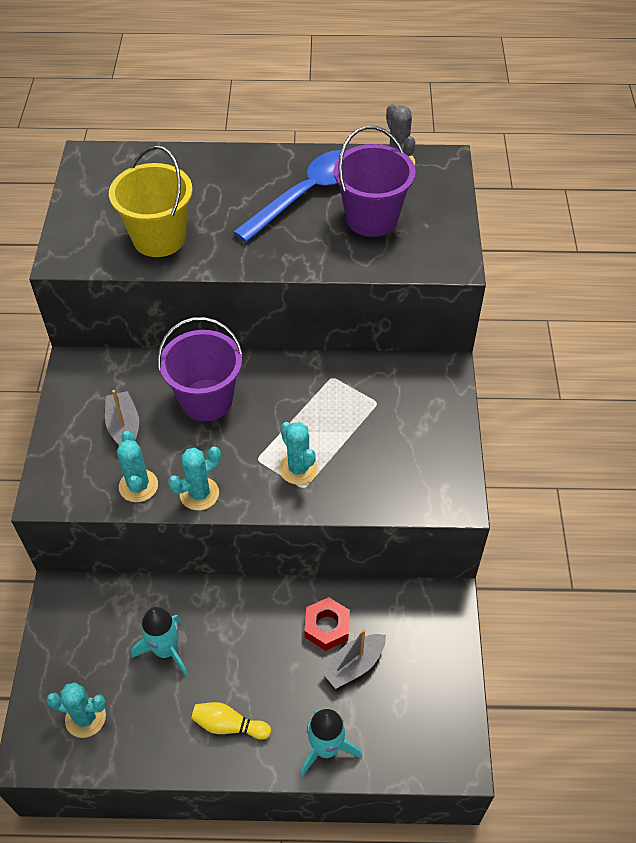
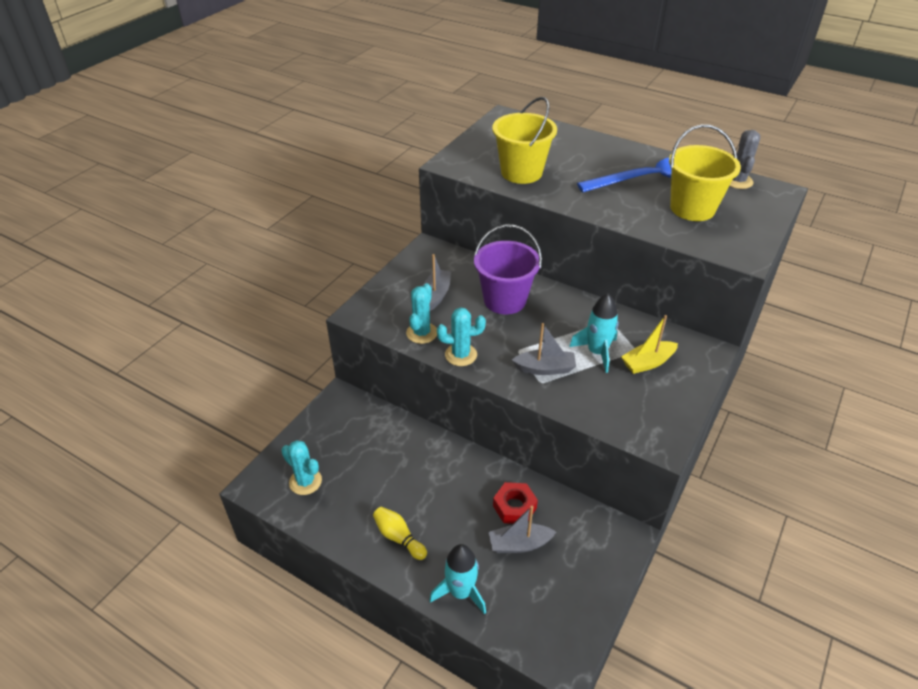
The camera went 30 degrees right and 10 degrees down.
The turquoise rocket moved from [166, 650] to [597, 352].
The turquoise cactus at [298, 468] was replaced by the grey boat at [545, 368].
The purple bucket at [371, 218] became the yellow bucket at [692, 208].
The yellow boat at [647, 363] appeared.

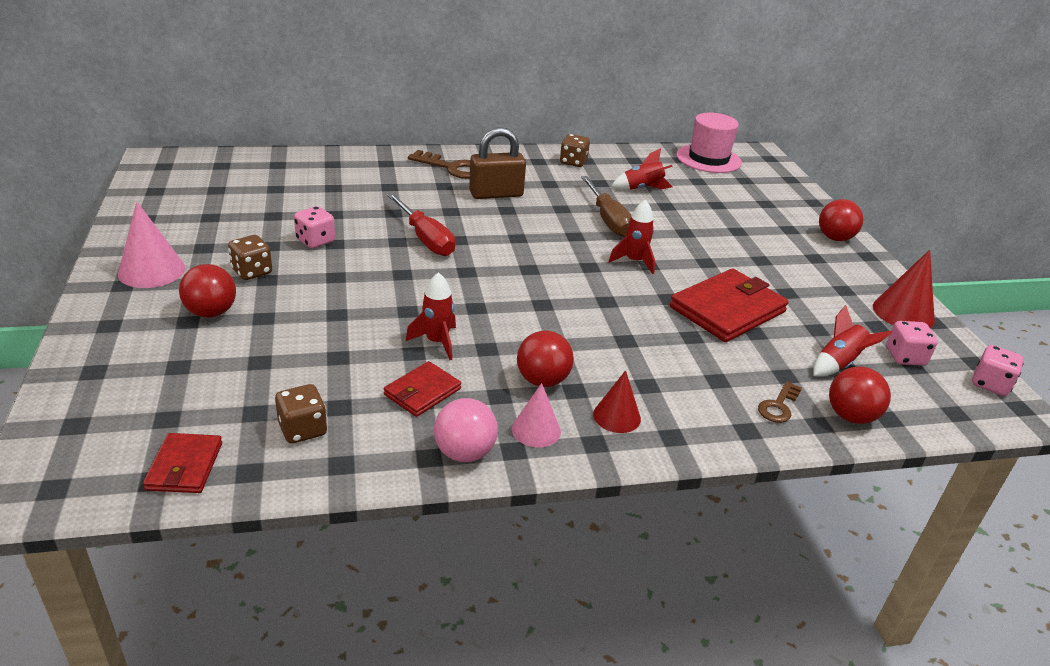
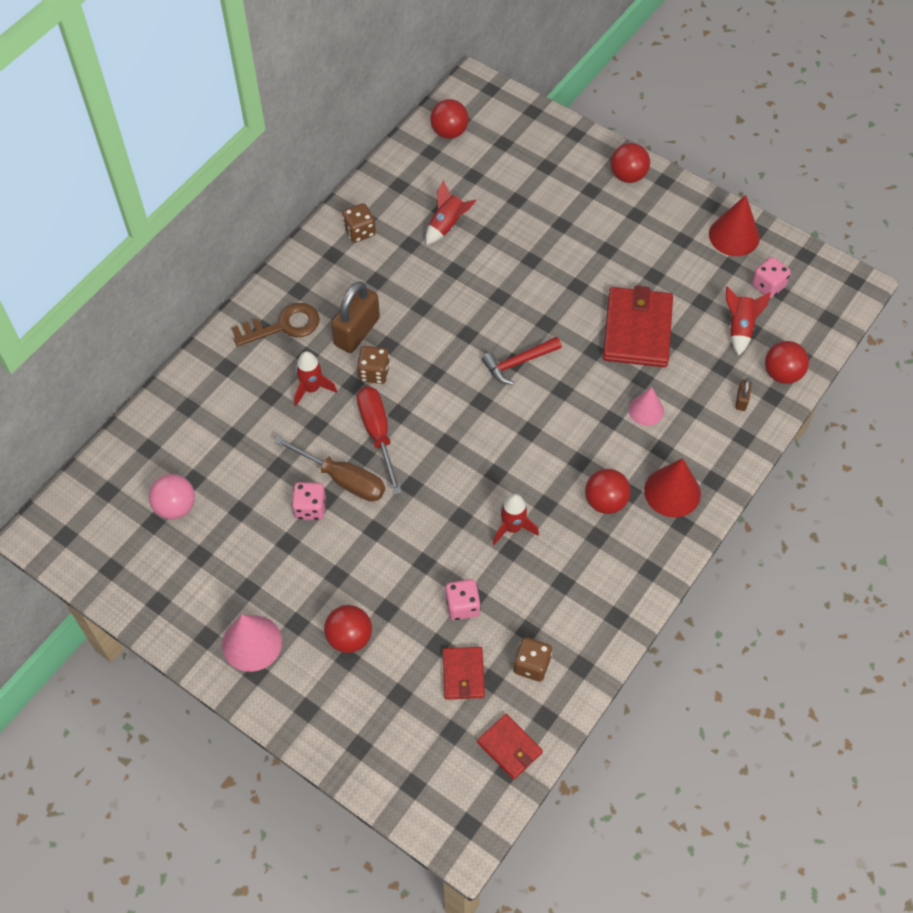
The camera went 40 degrees left and 25 degrees up.
The brown dice moved from [252, 272] to [374, 373].
The red wallet moved from [422, 392] to [463, 674].
The red screwdriver at [425, 239] turned 120 degrees counterclockwise.
The pink ball moved from [464, 453] to [175, 507].
The pink cone moved from [536, 430] to [646, 410].
The brown screwdriver moved from [608, 220] to [343, 479].
The red cone at [617, 416] changed to 1.54 times the size.
The red rocket moved from [634, 261] to [312, 388].
The pink hat at [708, 159] was replaced by the red ball at [449, 132].
The brown key at [778, 406] was replaced by the brown padlock at [741, 400].
The pink dice moved from [990, 384] to [462, 606].
The red hammer at [518, 363] appeared.

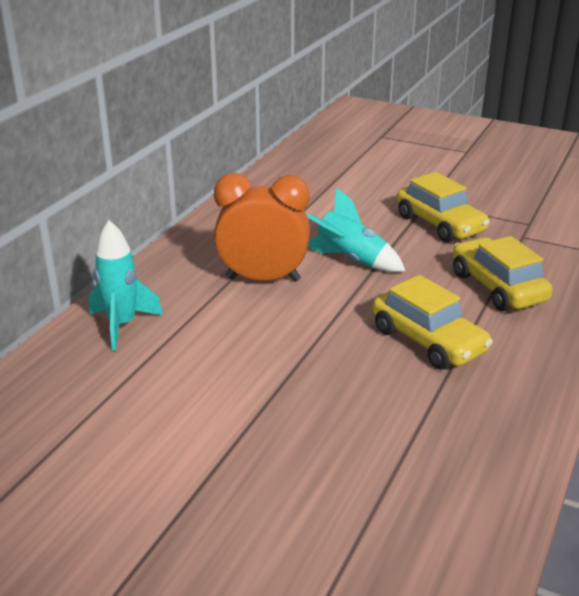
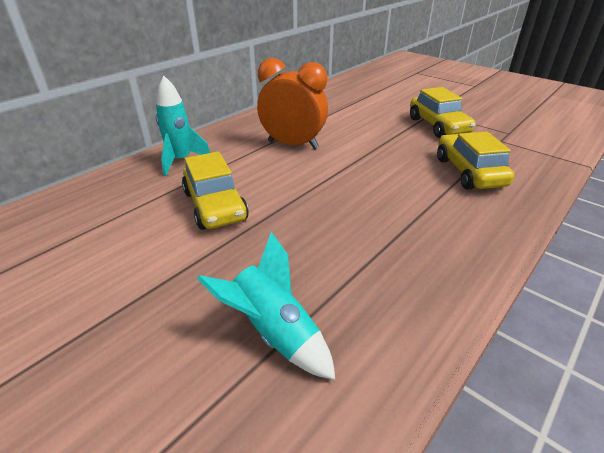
The camera went 15 degrees right and 5 degrees up.
The turquoise rocket moved from [350, 260] to [274, 332].
The yellow car moved from [428, 341] to [215, 206].

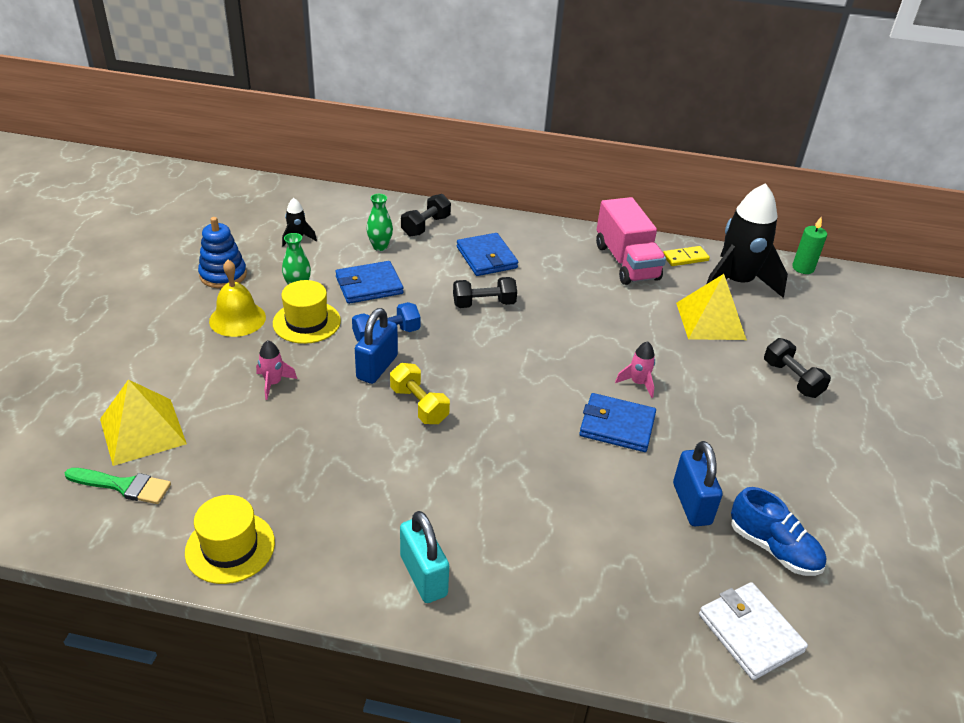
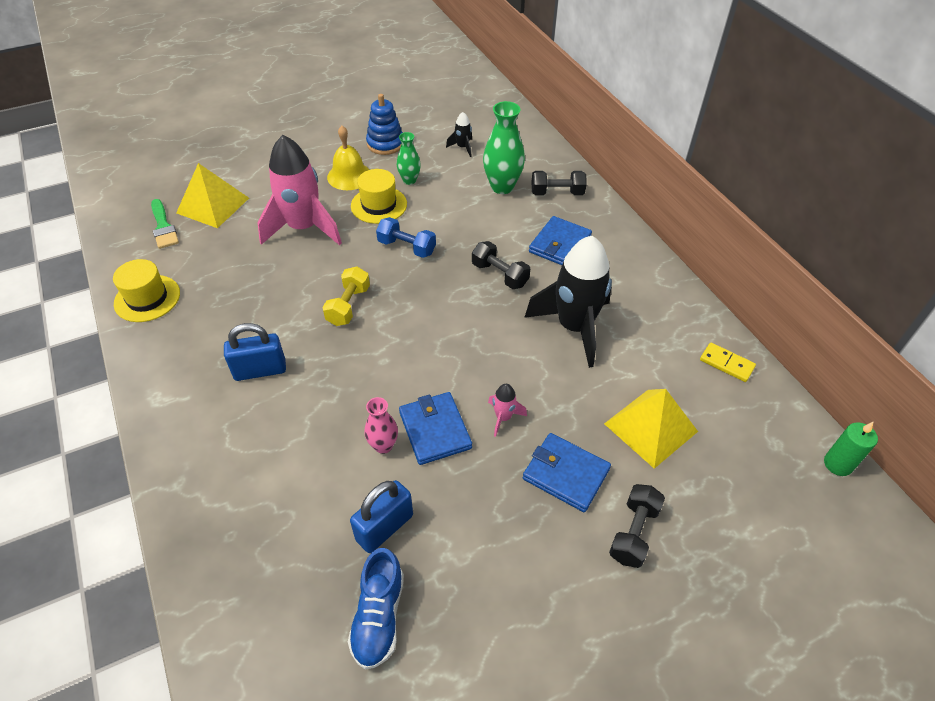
The camera went 55 degrees right and 10 degrees up.
The pink rocket at [273, 383] changed to 2.38 times the size.
The blue wallet moved from [369, 285] to [565, 474].
The blue padlock moved from [377, 367] to [260, 370].
The green vase at [380, 246] changed to 1.70 times the size.
The turquoise padlock at [423, 576] disappeared.
The pink truck at [626, 262] disappeared.
The white wallet at [750, 633] disappeared.
The black rocket moved from [736, 283] to [574, 327].
The pink vase at [383, 445] appeared.

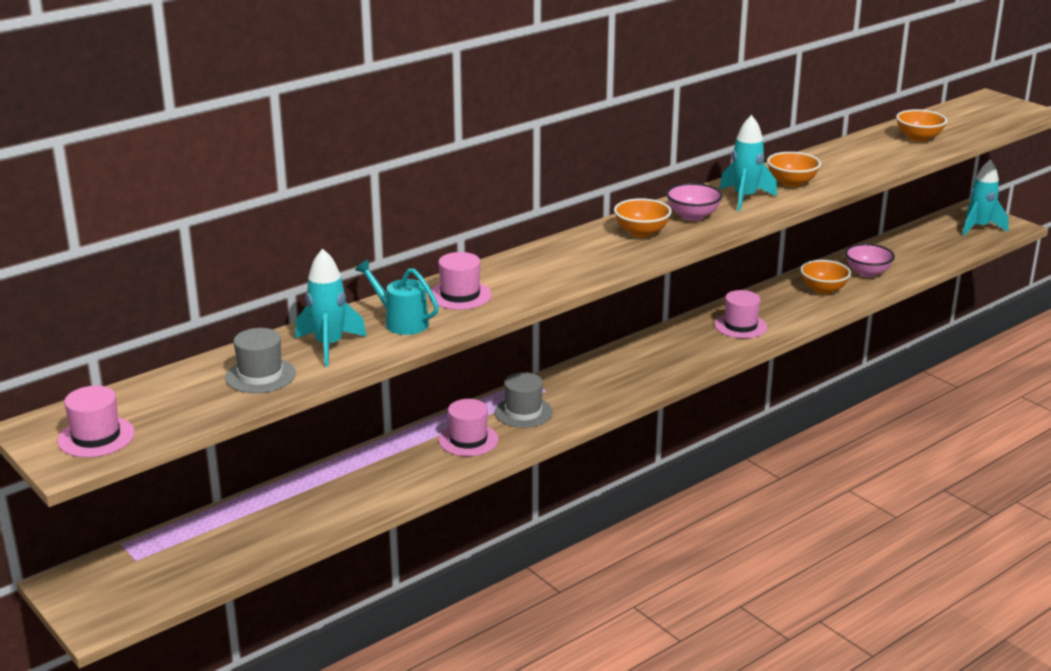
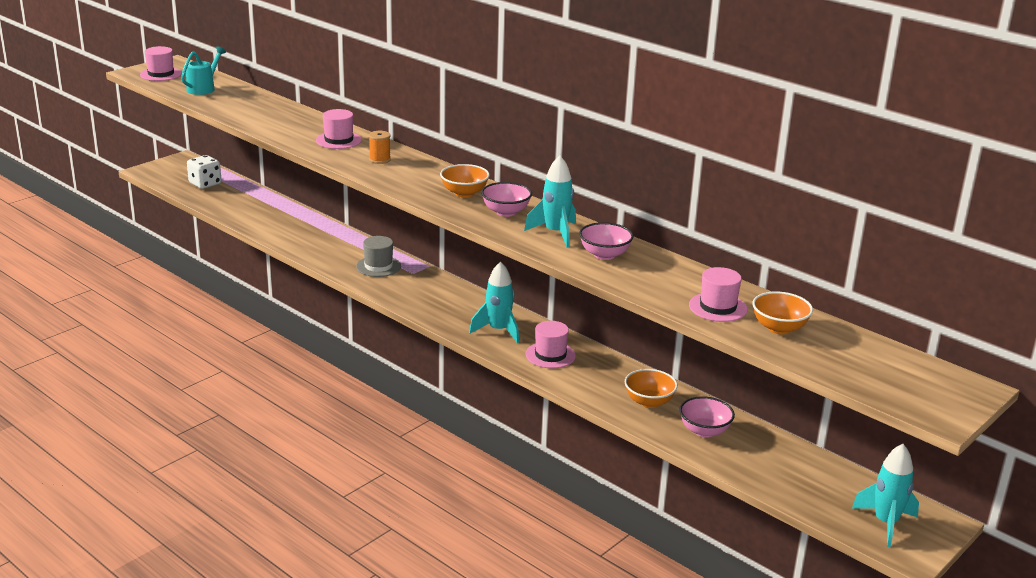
The camera went 80 degrees right and 0 degrees up.
The grey hat at [260, 375] disappeared.
The turquoise rocket moved from [329, 346] to [498, 330].
The turquoise watering can moved from [401, 322] to [204, 88].
The pink hat moved from [468, 440] to [718, 307].
The orange bowl at [791, 183] became the pink bowl at [604, 255].
The white dice at [205, 184] appeared.
The orange spool at [380, 159] appeared.

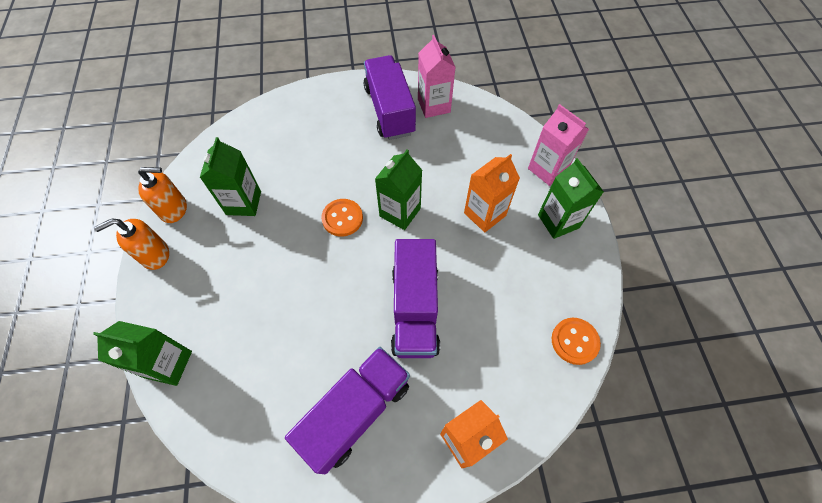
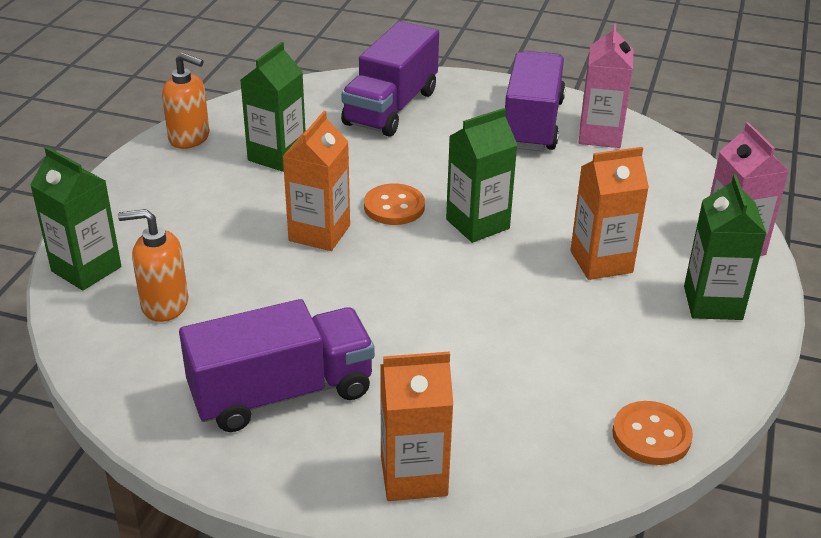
The camera went 25 degrees right and 25 degrees down.
The orange soap dispenser moved from [155, 255] to [164, 304].
The purple truck moved from [415, 309] to [391, 108].
The orange carton at [319, 233] appeared.

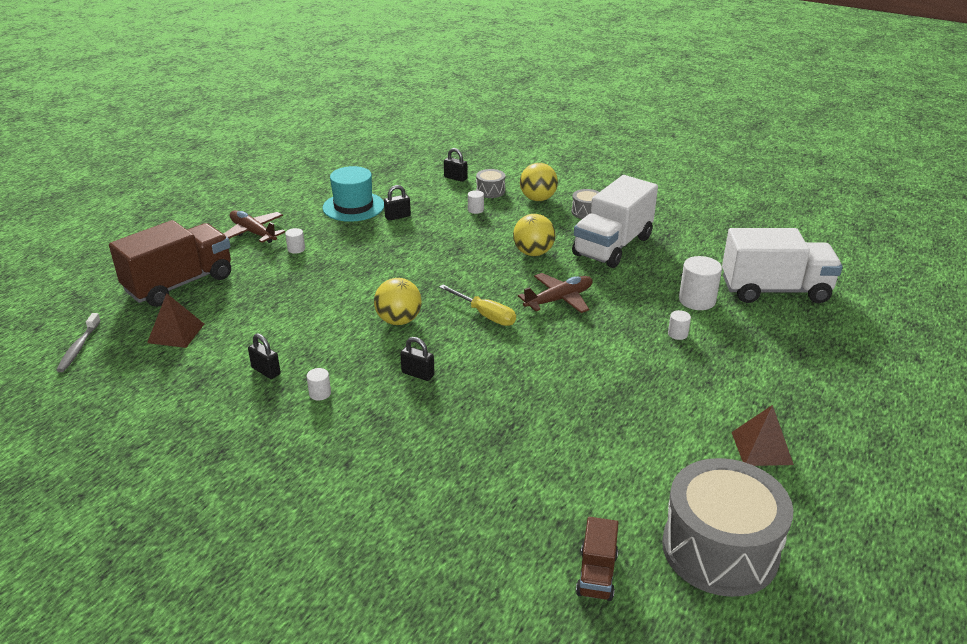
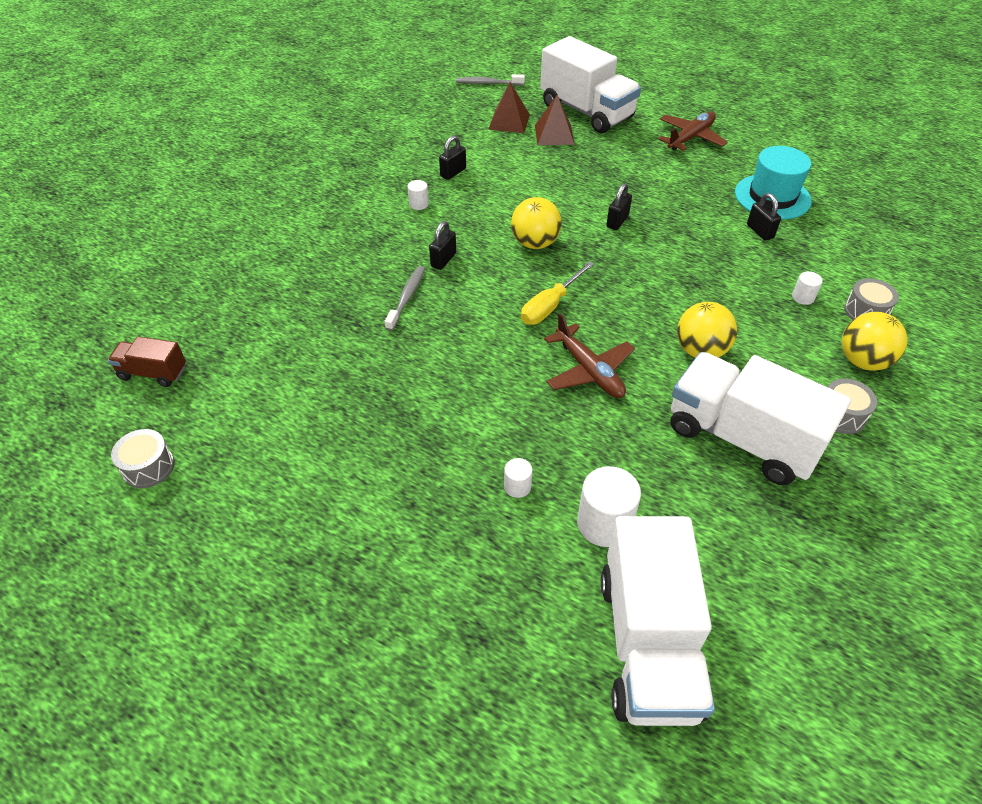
The camera went 90 degrees right and 15 degrees up.
The brown truck at [180, 284] became the white truck at [586, 112].
The white cylinder at [296, 249] disappeared.
The black padlock moved from [455, 178] to [617, 221].
The grey drum at [720, 549] changed to 0.43 times the size.
The brown pyramid moved from [762, 448] to [554, 134].
The grey toothbrush at [407, 297] appeared.

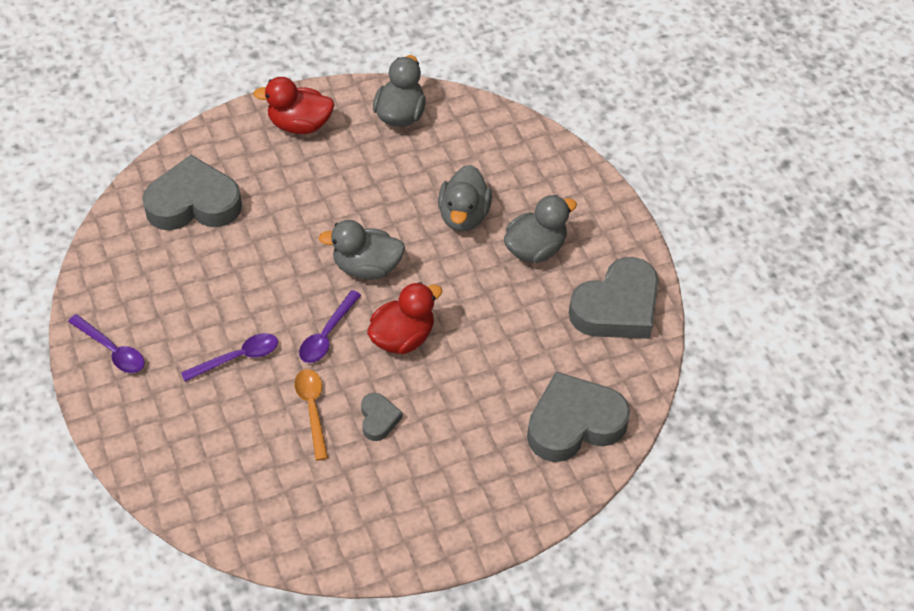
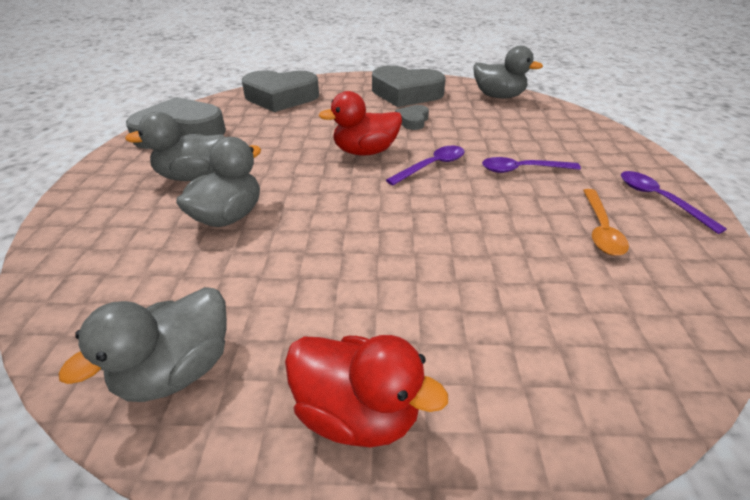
The camera went 155 degrees left and 15 degrees down.
The grey heart moved from [193, 203] to [406, 93].
The orange spoon moved from [312, 410] to [600, 229].
The grey duck moved from [366, 267] to [498, 96].

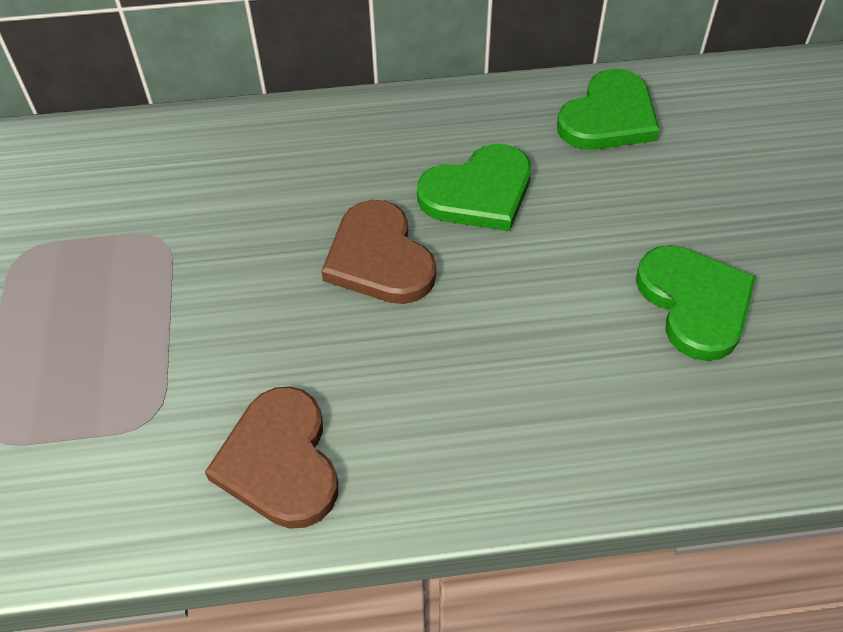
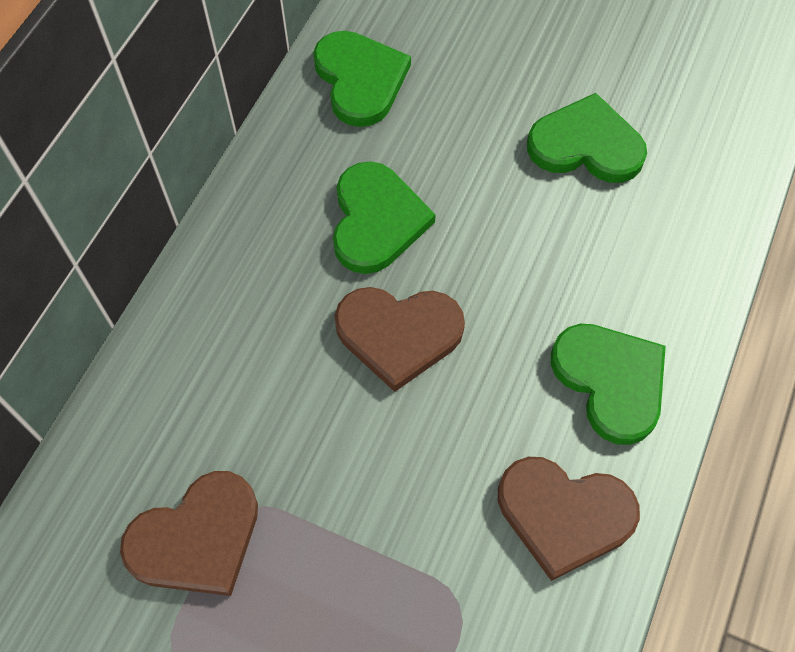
The camera went 60 degrees left and 10 degrees up.
The brown heart at [197, 538] appeared.
The green heart at [610, 381] appeared.

